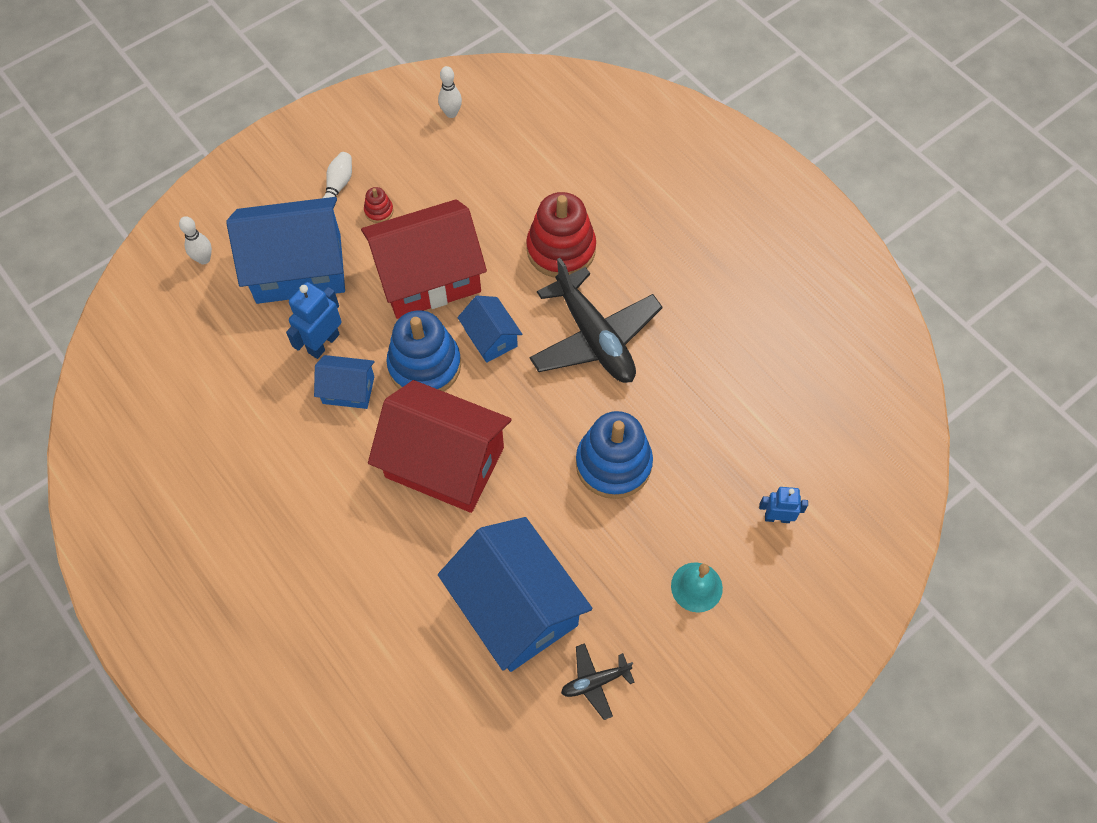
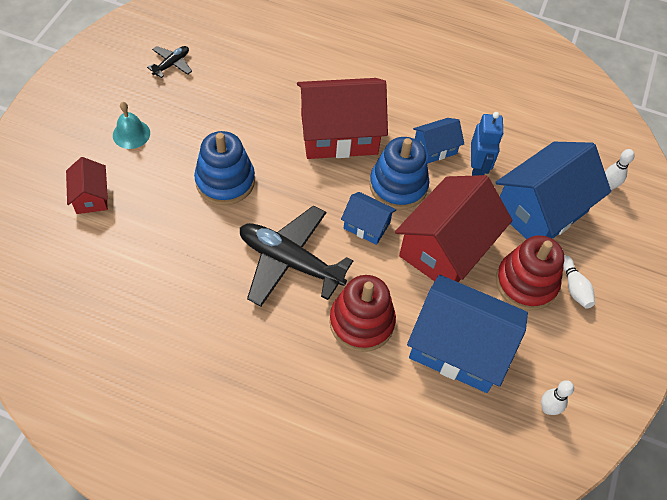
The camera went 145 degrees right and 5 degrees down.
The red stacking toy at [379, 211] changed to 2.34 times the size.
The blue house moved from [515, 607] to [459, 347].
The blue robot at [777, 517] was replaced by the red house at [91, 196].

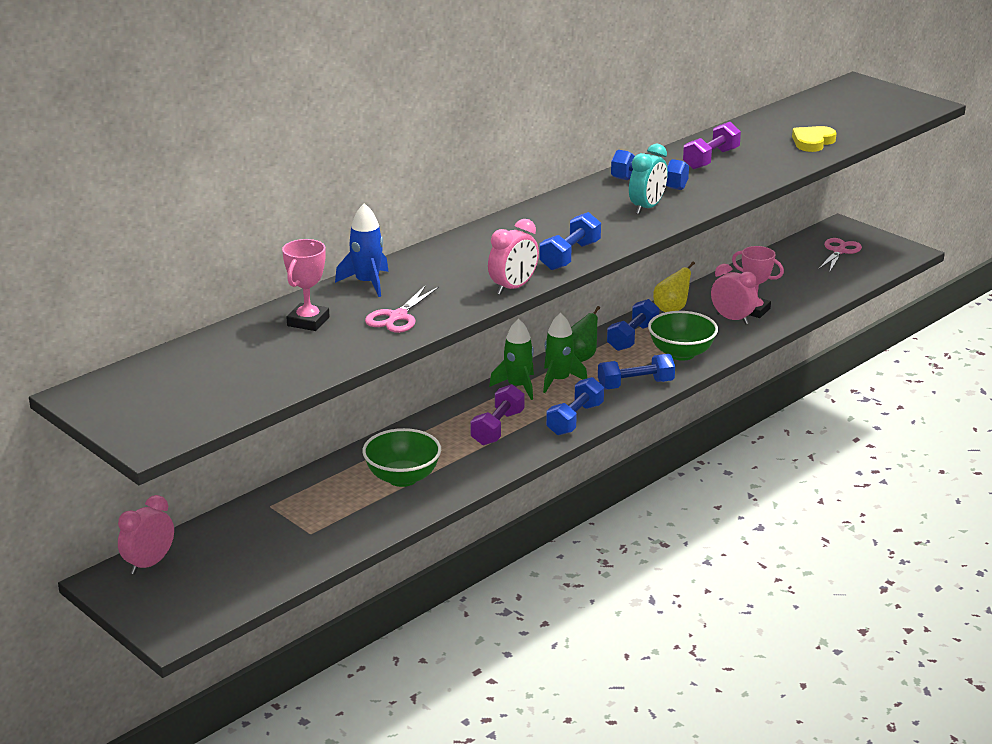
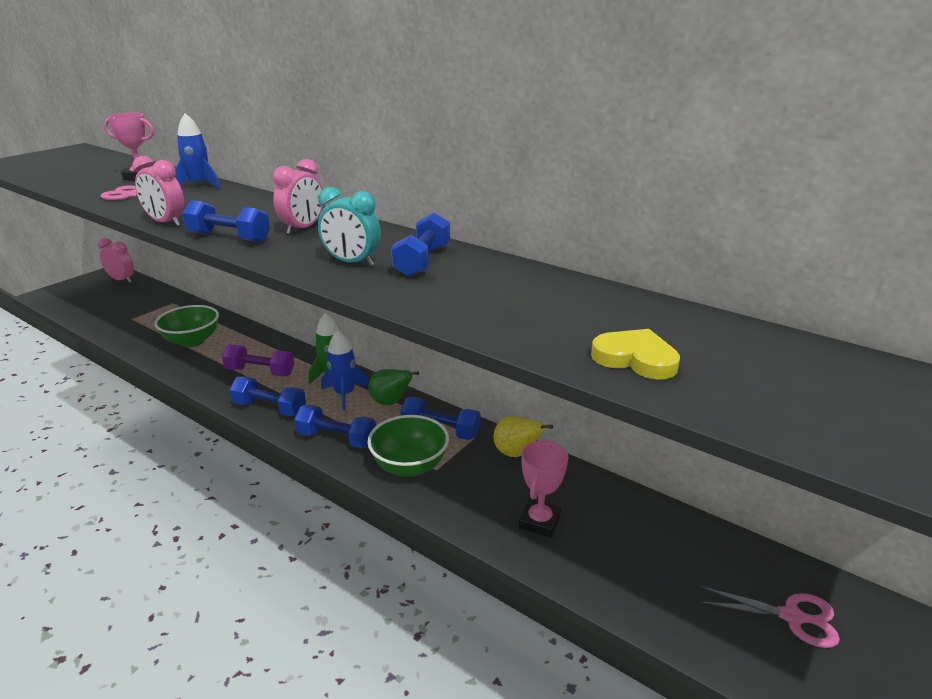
The camera went 80 degrees right and 0 degrees up.
The green rocket at [559, 380] became the blue rocket at [344, 394].
The blue dumbbell at [635, 385] turned 45 degrees counterclockwise.
The purple dumbbell at [711, 159] disappeared.
The pink clock moved from [732, 319] to [303, 228].

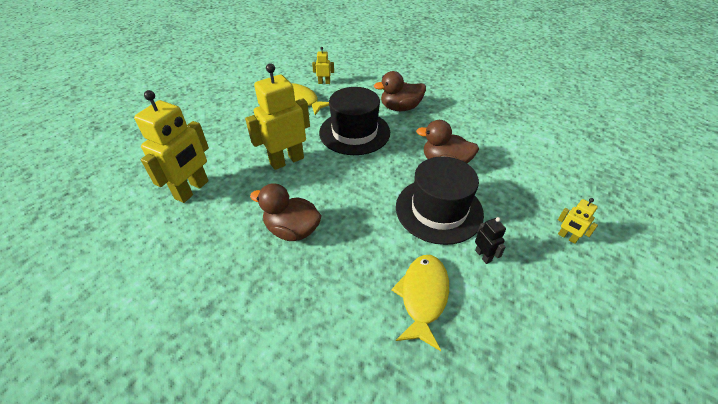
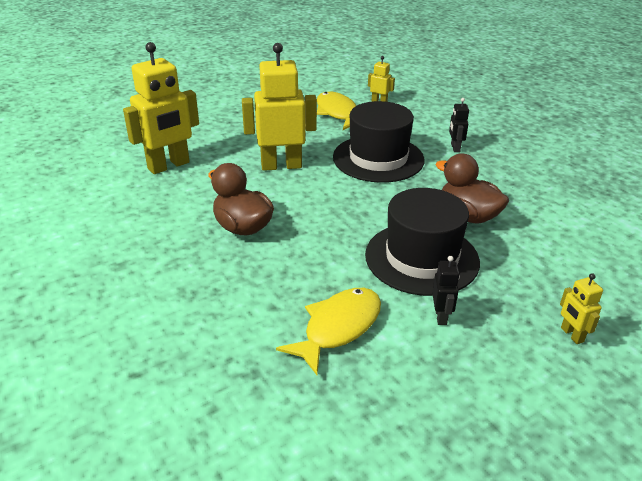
The camera went 25 degrees right and 10 degrees down.
The brown duck at [400, 108] was replaced by the black robot at [455, 148].

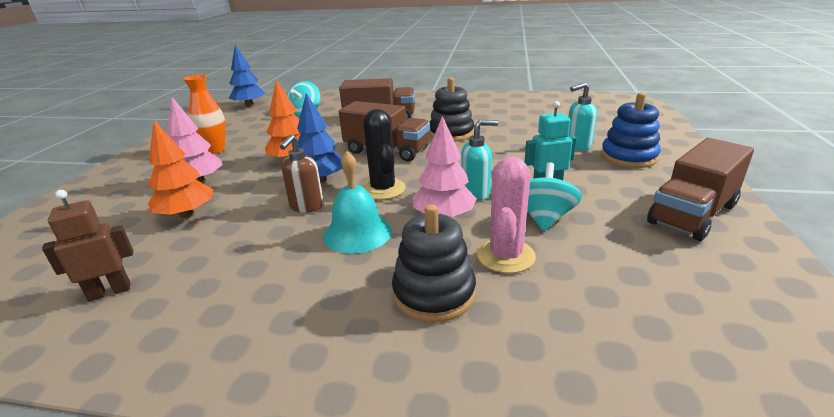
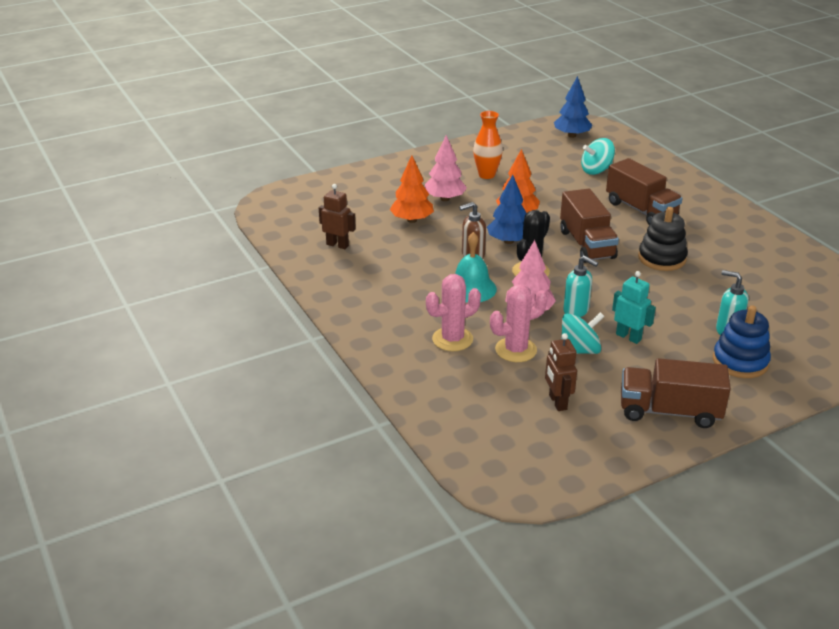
The camera went 50 degrees right and 5 degrees up.
The black stacking toy at [434, 293] was replaced by the pink cactus at [452, 339].
The brown robot at [557, 402] appeared.

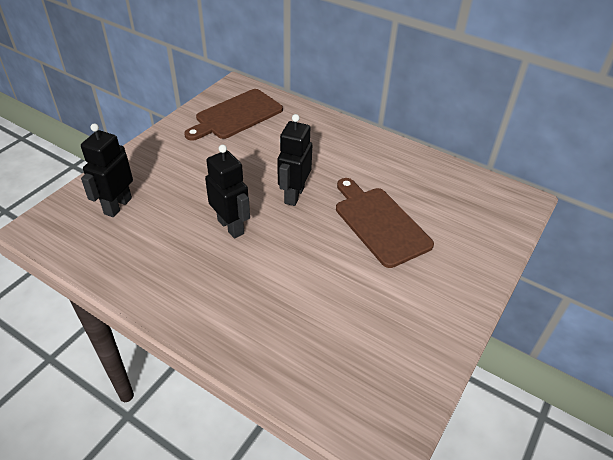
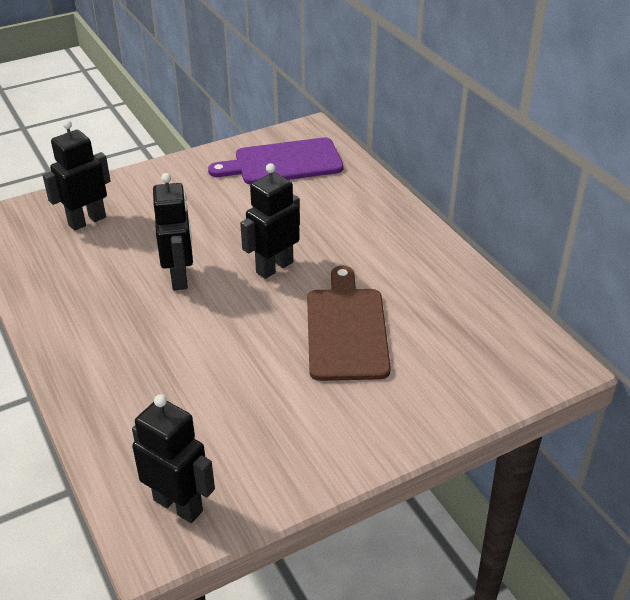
The camera went 30 degrees right and 5 degrees down.
The brown cutting board at [236, 115] became the purple cutting board at [283, 162].
The black robot at [178, 505] appeared.

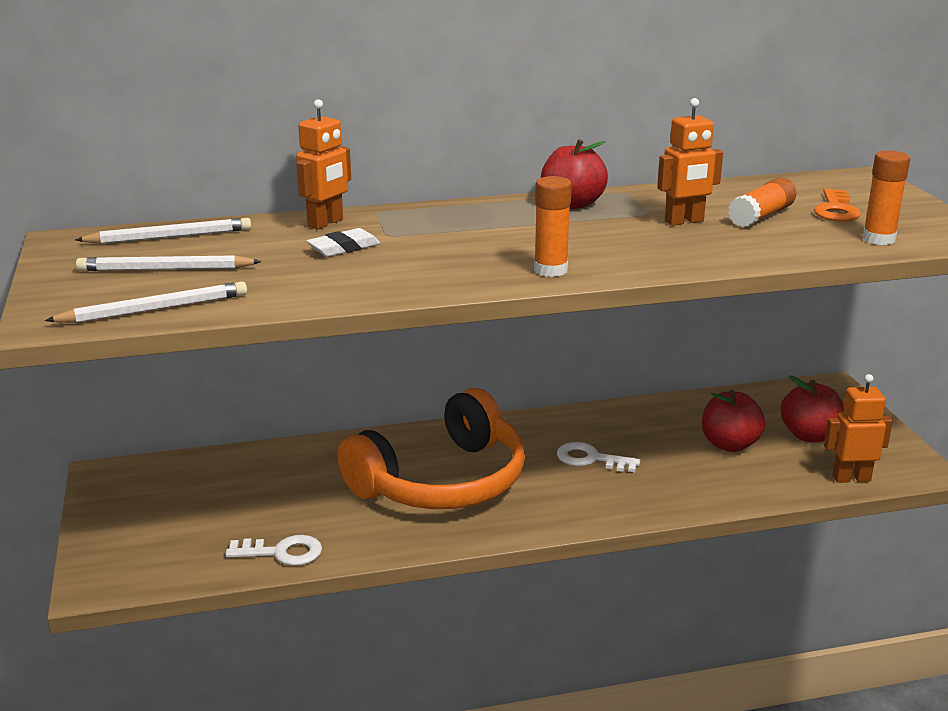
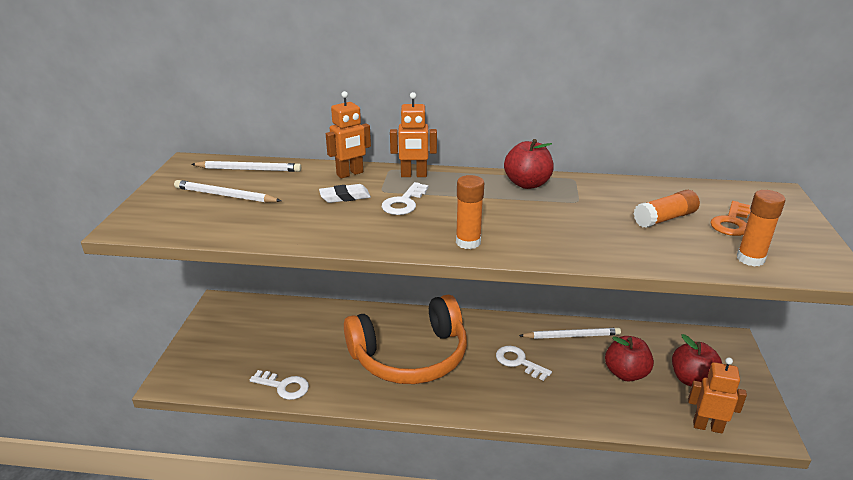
The camera went 20 degrees right and 5 degrees up.
The white pencil moved from [154, 309] to [571, 336].
The orange robot moved from [684, 221] to [413, 175].
The white key at [404, 203] appeared.

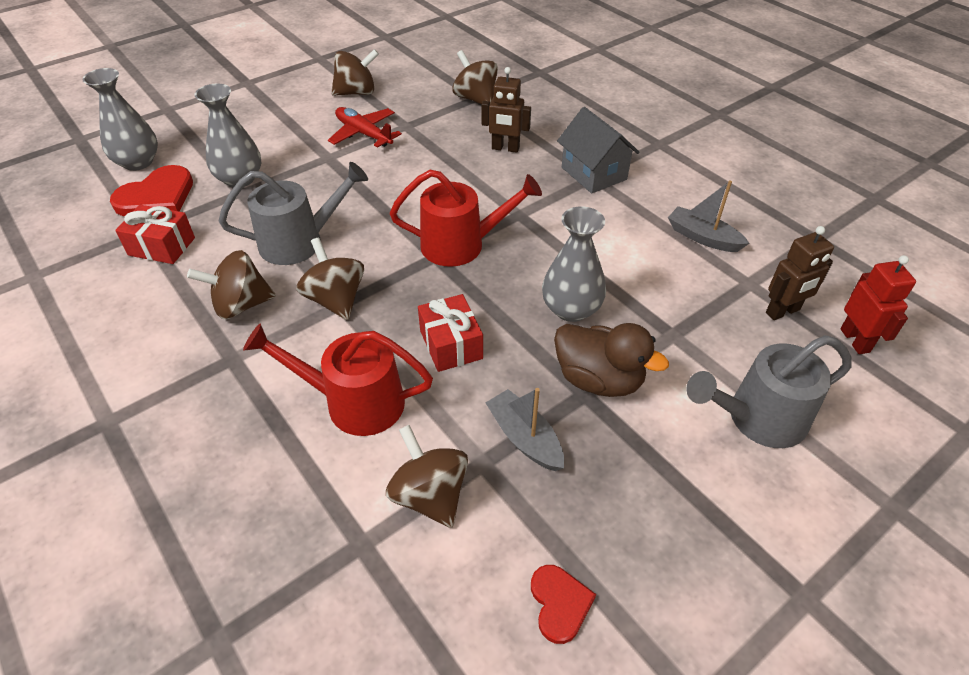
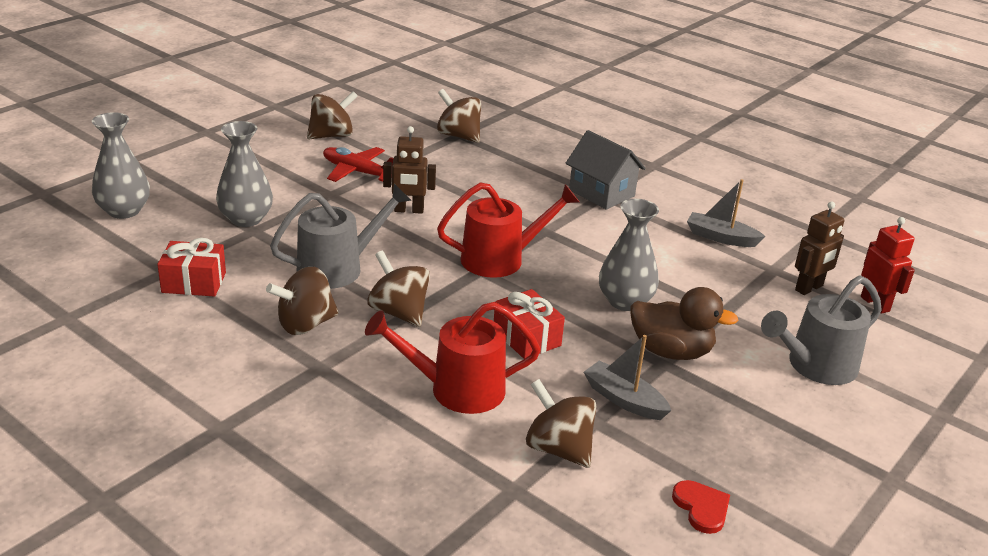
The camera went 15 degrees left and 15 degrees down.
The red heart at [157, 196] disappeared.
The brown robot moved from [505, 148] to [409, 210].

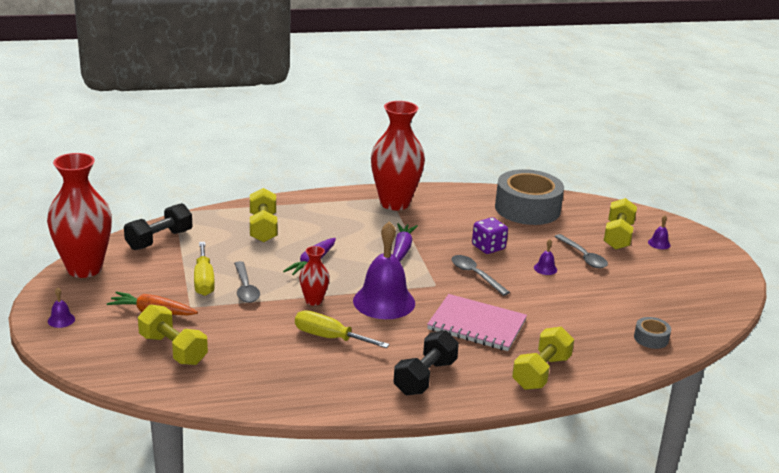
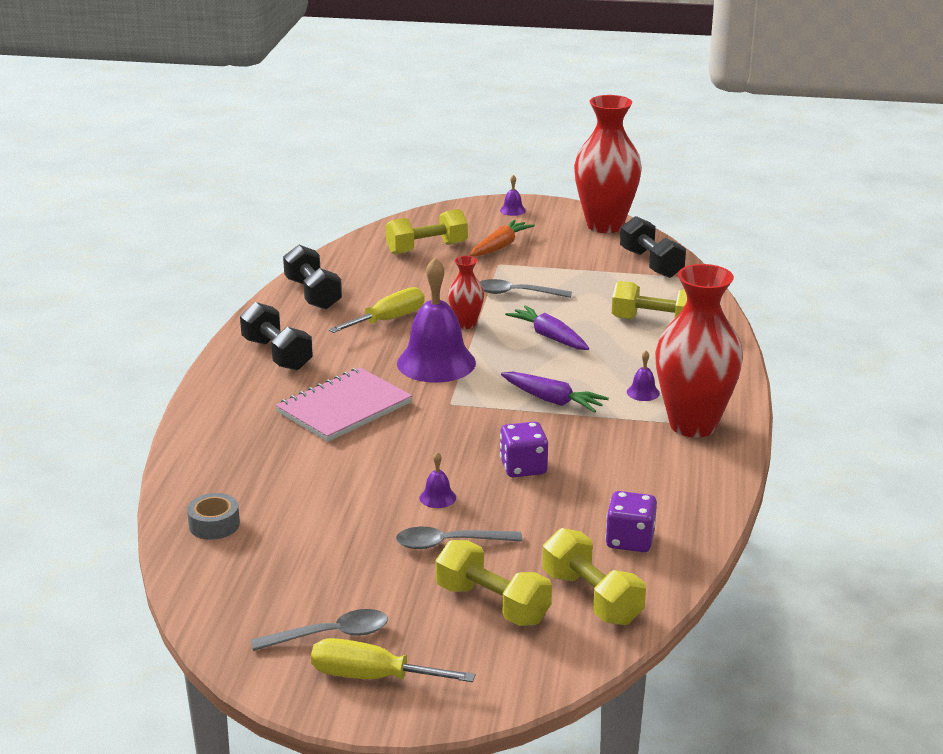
The camera went 115 degrees right and 0 degrees up.
The yellow screwdriver moved from [204, 281] to [372, 677].
The grey spoon moved from [475, 275] to [330, 635].
The grey tape at [527, 209] was replaced by the purple dice at [630, 540].
The yellow dumbbell moved from [541, 372] to [591, 598].
The purple bell moved from [659, 243] to [643, 392].
The black dumbbell at [313, 294] appeared.

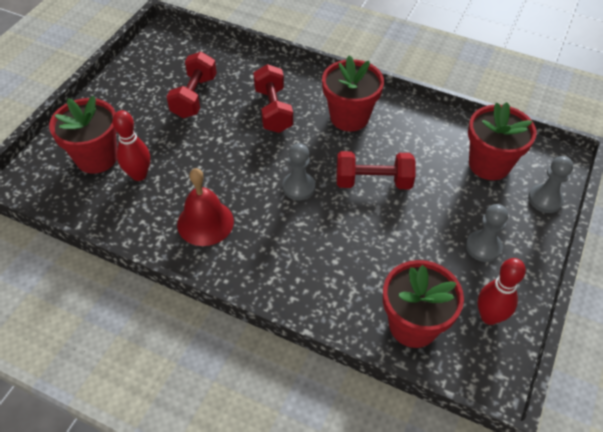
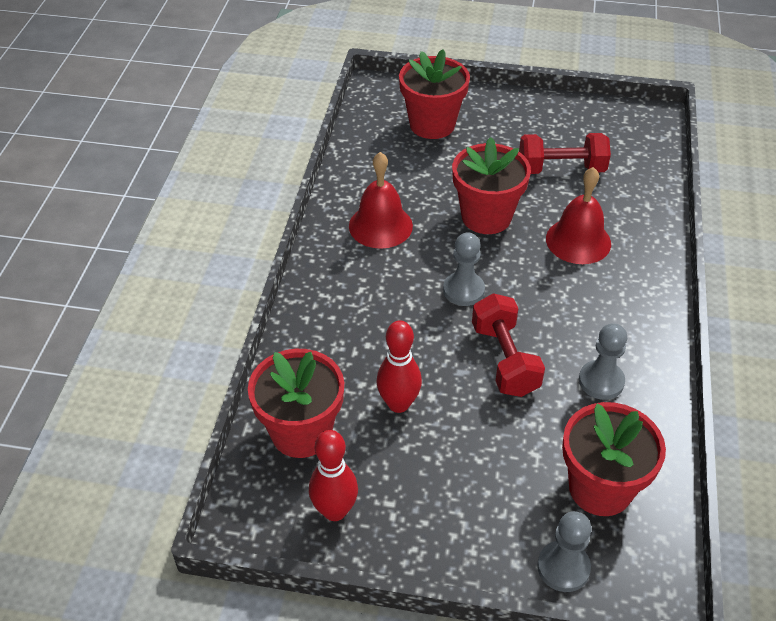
The camera went 75 degrees right and 5 degrees down.
The red bowling pin moved from [139, 175] to [398, 404].
The red dumbbell at [273, 110] was replaced by the red bell at [578, 241].
The red flower pot moved from [349, 117] to [486, 217].
The grey pawn moved from [483, 247] to [601, 381].

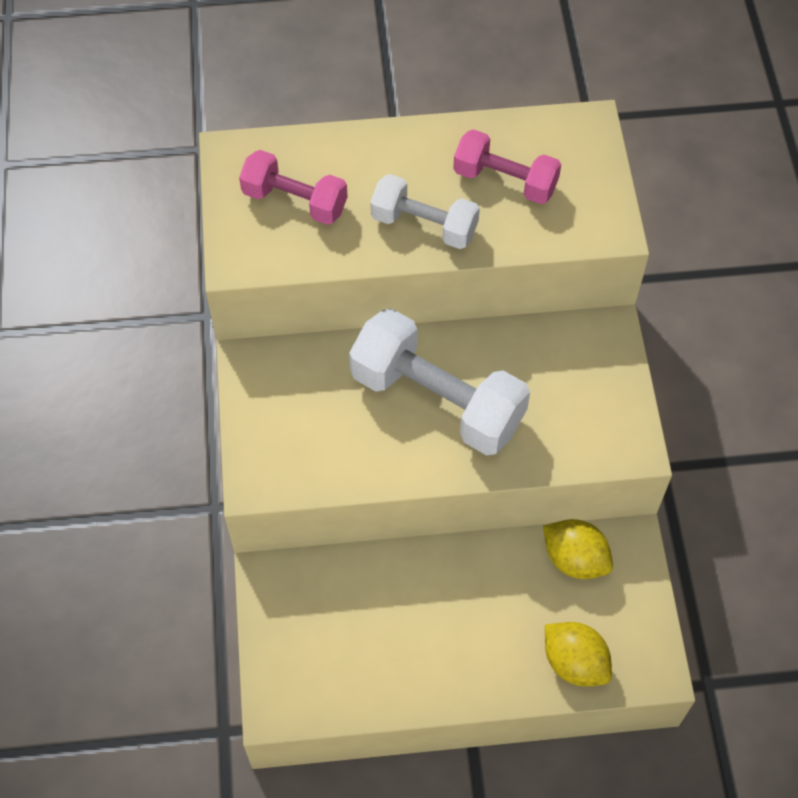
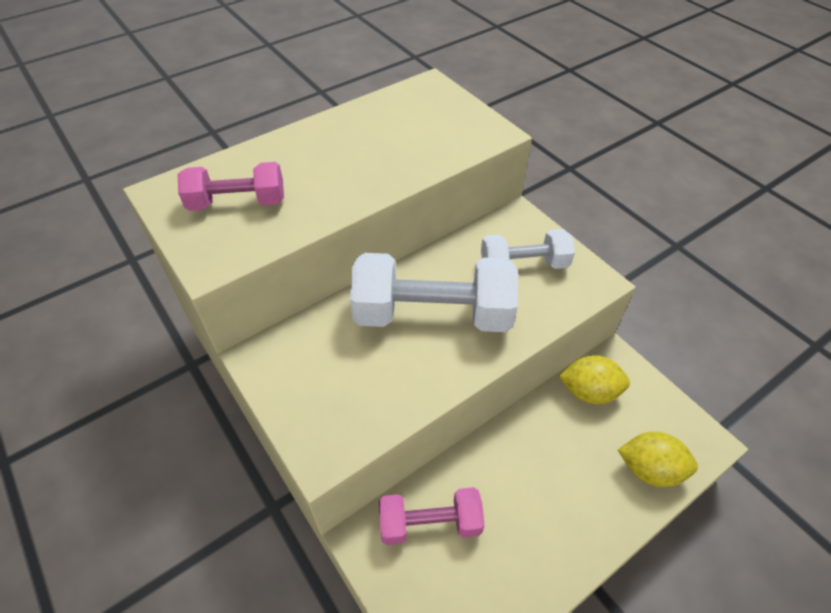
The camera went 30 degrees left and 10 degrees down.
The white dumbbell moved from [424, 225] to [523, 265].
The pink dumbbell moved from [505, 181] to [430, 524].

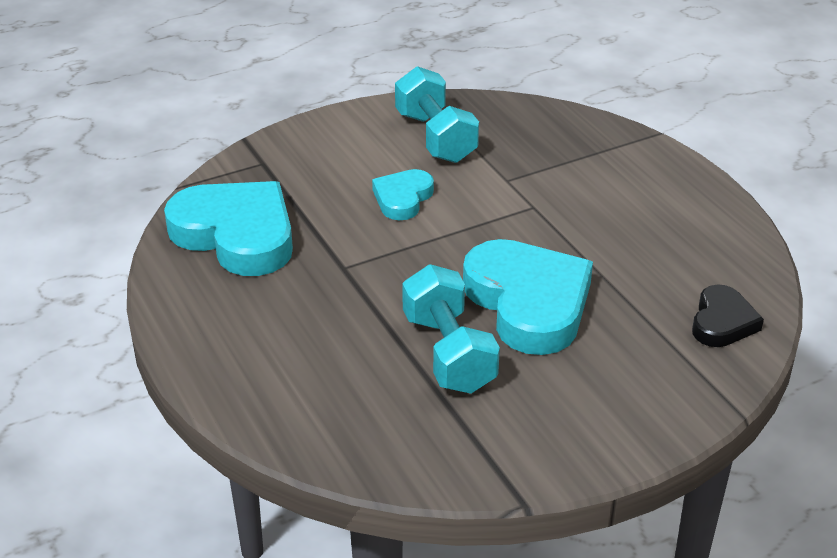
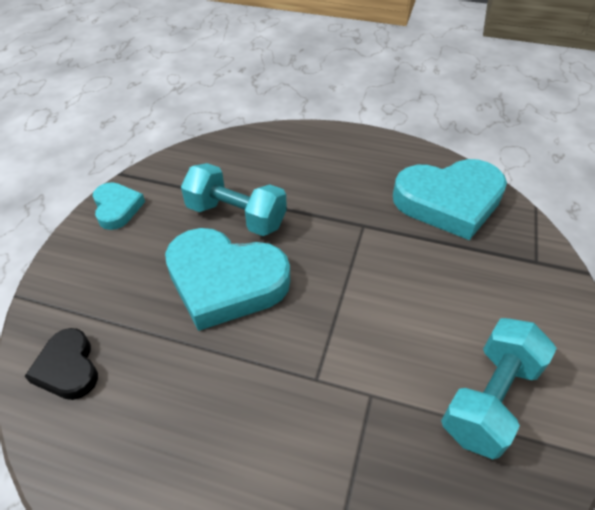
The camera went 135 degrees right and 10 degrees up.
The turquoise heart moved from [403, 198] to [117, 208].
The turquoise dumbbell at [435, 137] turned 75 degrees counterclockwise.

